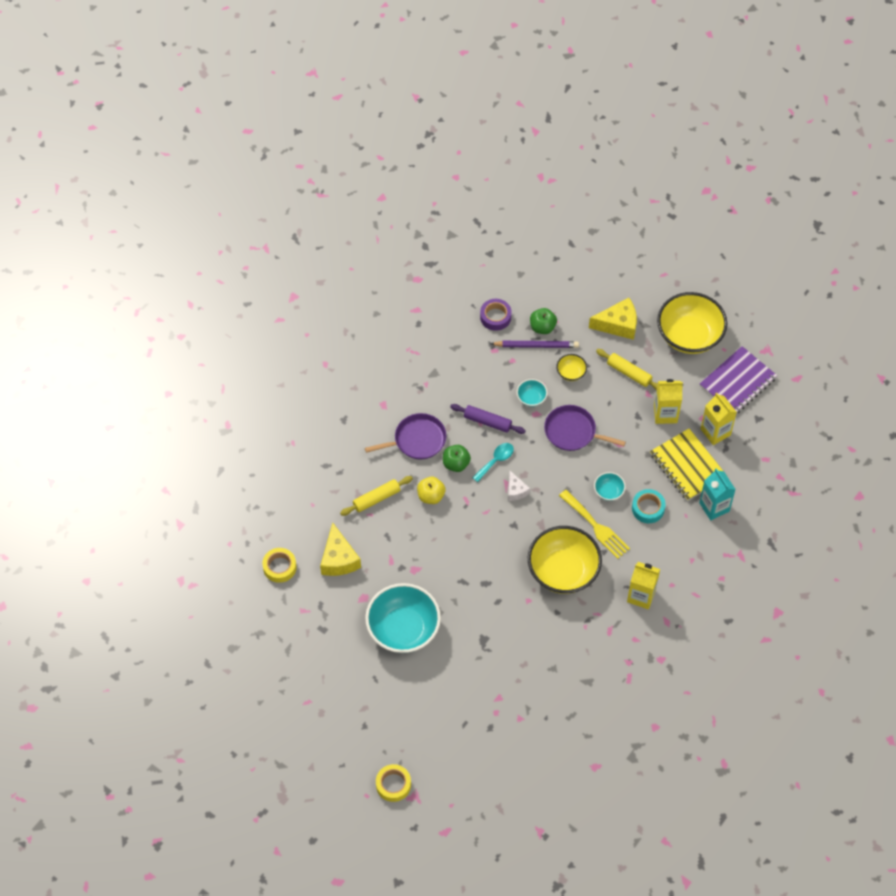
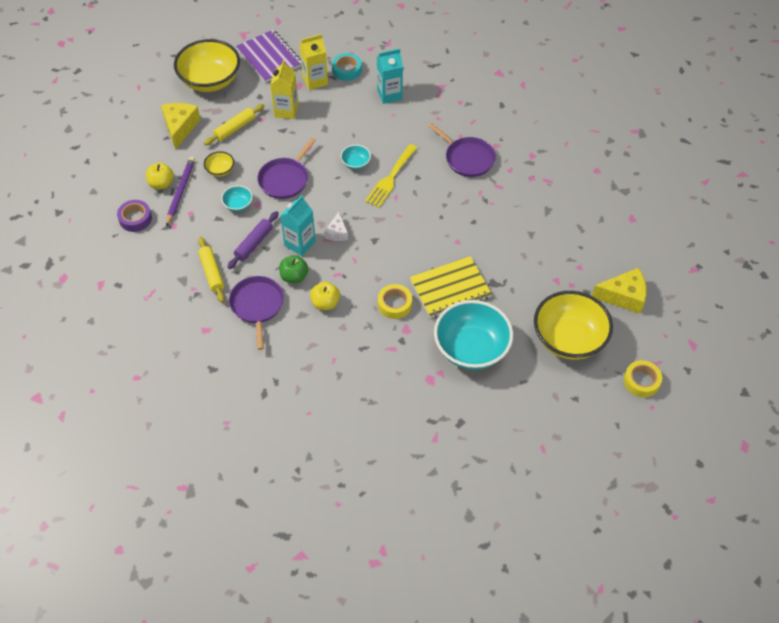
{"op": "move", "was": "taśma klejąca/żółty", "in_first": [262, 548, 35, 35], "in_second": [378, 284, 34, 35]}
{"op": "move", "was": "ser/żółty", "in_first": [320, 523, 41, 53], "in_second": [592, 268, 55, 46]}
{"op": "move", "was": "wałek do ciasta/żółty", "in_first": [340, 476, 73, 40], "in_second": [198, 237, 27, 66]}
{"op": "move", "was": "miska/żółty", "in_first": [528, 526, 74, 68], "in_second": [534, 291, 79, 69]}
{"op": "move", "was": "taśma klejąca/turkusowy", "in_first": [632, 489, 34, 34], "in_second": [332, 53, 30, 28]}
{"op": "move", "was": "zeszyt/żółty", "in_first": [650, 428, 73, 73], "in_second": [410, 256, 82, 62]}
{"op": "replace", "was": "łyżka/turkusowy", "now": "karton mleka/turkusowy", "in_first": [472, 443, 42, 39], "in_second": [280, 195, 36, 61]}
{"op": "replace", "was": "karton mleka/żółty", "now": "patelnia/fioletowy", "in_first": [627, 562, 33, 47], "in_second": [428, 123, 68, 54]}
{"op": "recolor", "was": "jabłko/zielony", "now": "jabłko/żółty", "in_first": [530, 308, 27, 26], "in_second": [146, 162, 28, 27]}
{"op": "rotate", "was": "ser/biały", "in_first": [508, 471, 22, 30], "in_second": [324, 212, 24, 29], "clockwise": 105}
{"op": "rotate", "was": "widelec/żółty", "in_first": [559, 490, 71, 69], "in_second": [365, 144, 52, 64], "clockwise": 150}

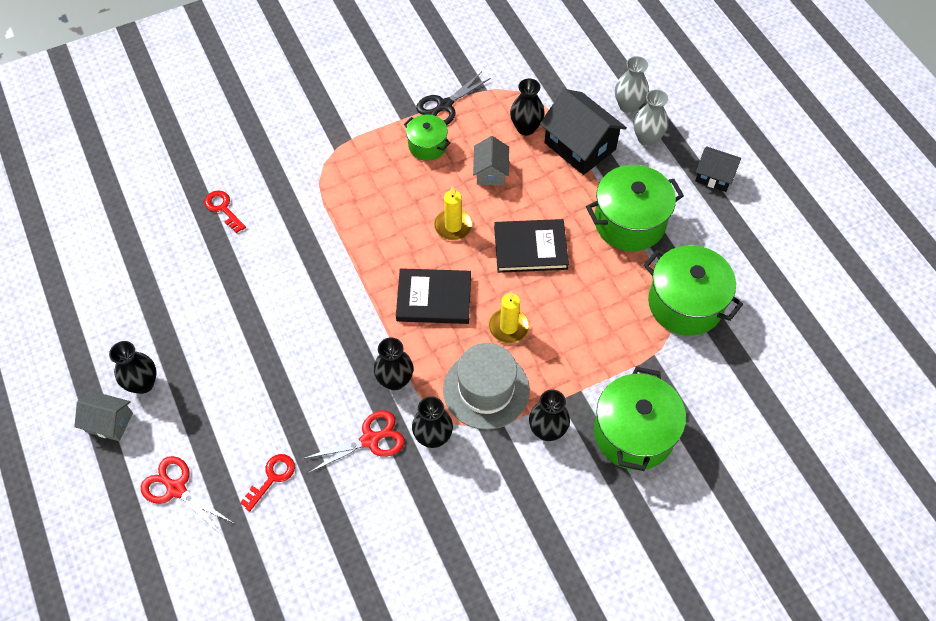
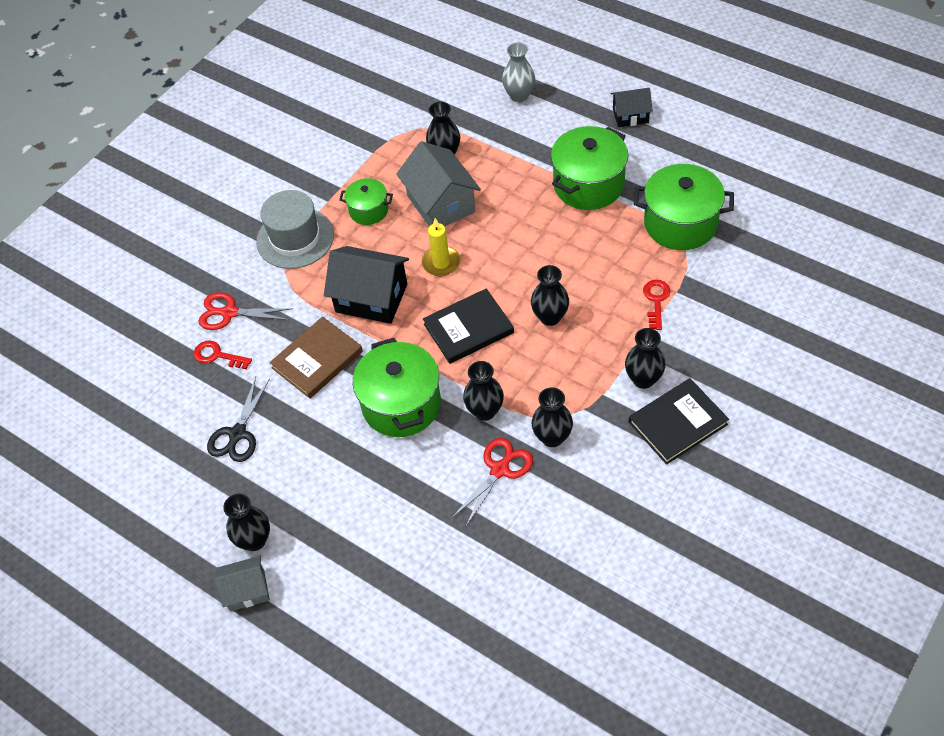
{"op": "delete", "was": "wazon/szary", "in_first": [634, 89, 34, 57]}
{"op": "insert", "now": "książka/brązowy", "in_second": [269, 317, 94, 82]}
{"op": "move", "was": "nożyczki/czerwony", "in_first": [141, 456, 92, 79], "in_second": [198, 292, 95, 38]}
{"op": "move", "was": "klucz/czerwony", "in_first": [240, 454, 55, 58], "in_second": [643, 280, 27, 50]}
{"op": "move", "was": "nożyczki/czarny", "in_first": [416, 72, 75, 53], "in_second": [207, 377, 63, 85]}
{"op": "move", "was": "kapelusz/szary", "in_first": [443, 343, 87, 87], "in_second": [256, 190, 78, 79]}
{"op": "move", "was": "książka/czarny", "in_first": [494, 219, 75, 54], "in_second": [629, 378, 100, 87]}
{"op": "move", "was": "domek/czarny", "in_first": [540, 89, 87, 86], "in_second": [324, 246, 85, 78]}
{"op": "move", "was": "garnek/zielony", "in_first": [594, 366, 92, 105], "in_second": [353, 338, 88, 99]}
{"op": "replace", "was": "świeca/żółty", "now": "wazon/czarny", "in_first": [489, 291, 40, 52], "in_second": [531, 265, 38, 61]}
{"op": "resize", "was": "domek/szary", "in_first": [473, 136, 36, 49], "in_second": [396, 141, 85, 86], "ratio": 1.73}

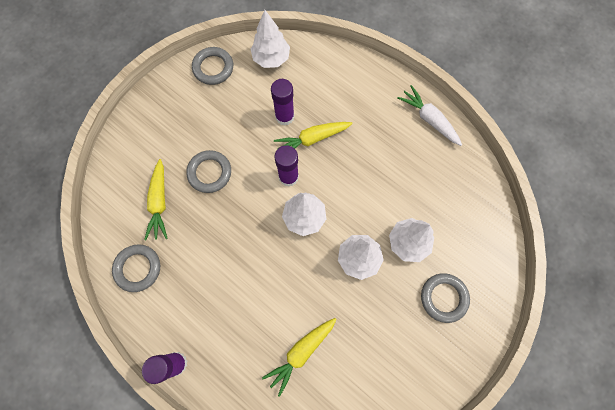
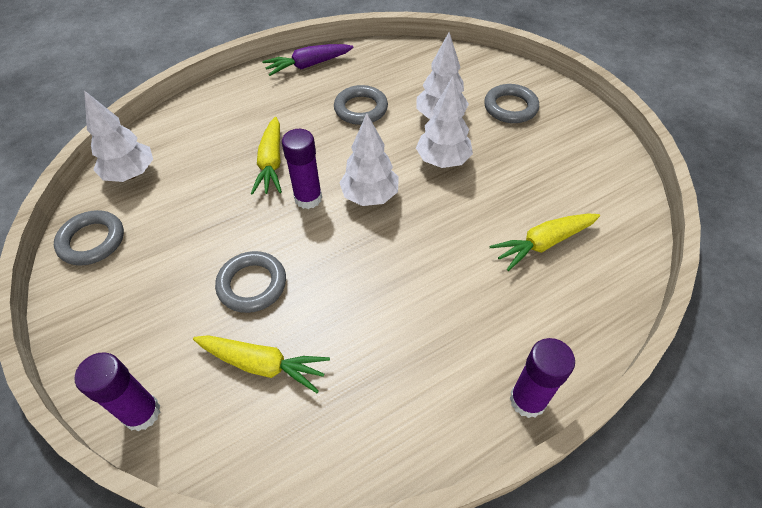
{"op": "move", "was": "pierścień/szary", "in_first": [112, 244, 48, 48], "in_second": [334, 85, 54, 40]}
{"op": "move", "was": "klej w sztyfcie/fioletowy", "in_first": [271, 79, 24, 47], "in_second": [75, 352, 85, 79]}
{"op": "recolor", "was": "marchewka/biały", "now": "marchewka/fioletowy", "in_first": [397, 85, 65, 61], "in_second": [262, 44, 92, 32]}
{"op": "rotate", "was": "marchewka/żółty", "in_first": [262, 318, 75, 79], "in_second": [489, 214, 111, 57], "clockwise": 90}

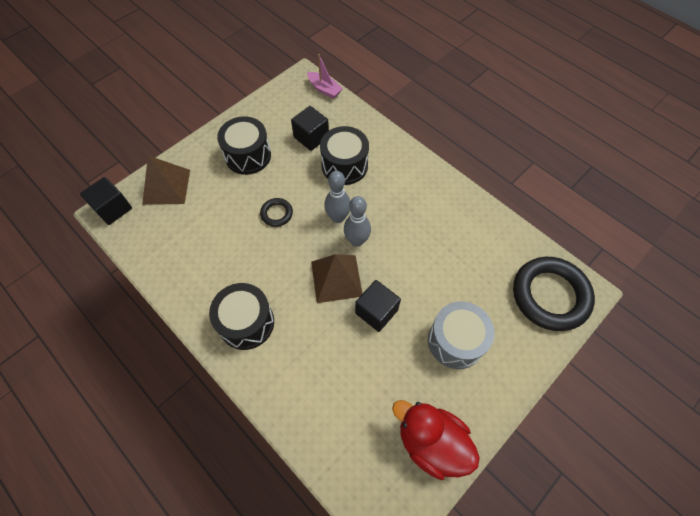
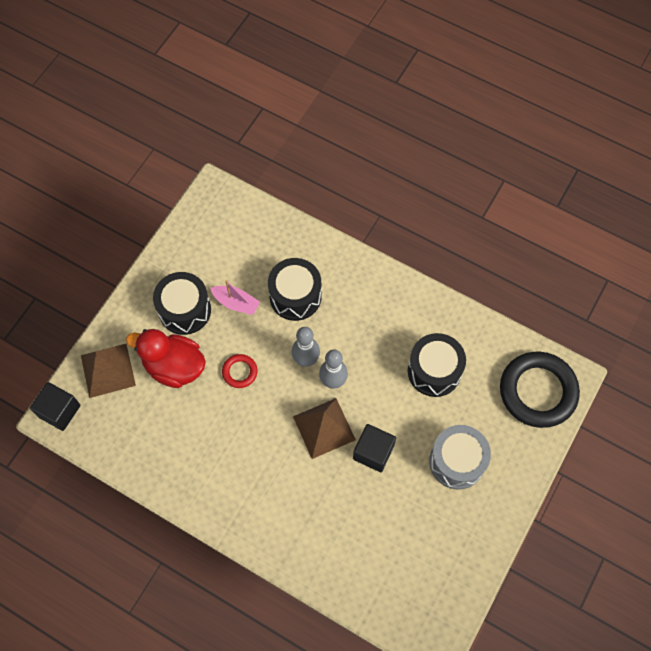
{"op": "delete", "was": "sześcian/czarny", "in_first": [291, 106, 38, 45]}
{"op": "move", "was": "bęben/czarny", "in_first": [209, 283, 65, 67], "in_second": [408, 333, 58, 64]}
{"op": "move", "was": "łódka/różowy", "in_first": [307, 54, 36, 45], "in_second": [210, 280, 50, 35]}
{"op": "move", "was": "kaczka/czerwony", "in_first": [392, 400, 88, 80], "in_second": [126, 329, 80, 59]}
{"op": "recolor", "was": "pierścień/czarny", "now": "pierścień/czerwony", "in_first": [260, 198, 33, 29], "in_second": [222, 354, 36, 34]}

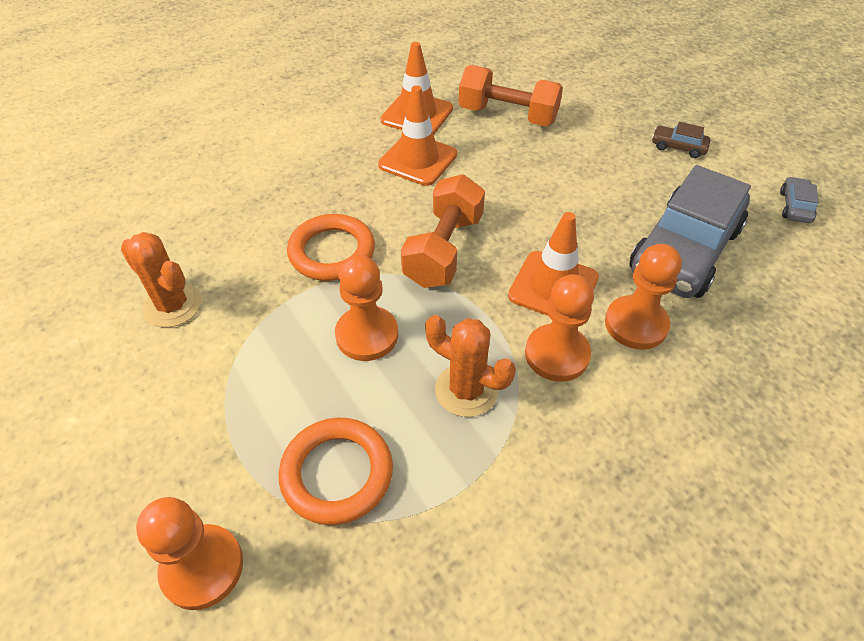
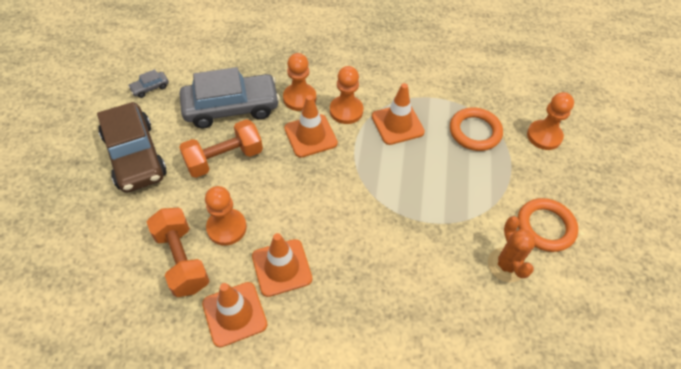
{"op": "move", "was": "pierścień/pomarańczowy", "in_first": [287, 214, 88, 67], "in_second": [518, 198, 60, 54]}
{"op": "move", "was": "pionek/pomarańczowy", "in_first": [335, 255, 63, 106], "in_second": [205, 186, 42, 60]}
{"op": "move", "was": "hantel/pomarańczowy", "in_first": [401, 174, 84, 114], "in_second": [179, 119, 84, 59]}
{"op": "replace", "was": "kaktus/pomarańczowy", "now": "pachołek/pomarańczowy", "in_first": [425, 315, 91, 102], "in_second": [372, 83, 53, 62]}
{"op": "resize", "was": "samochód/brązowy", "in_first": [652, 122, 59, 36], "in_second": [97, 102, 70, 91], "ratio": 2.48}

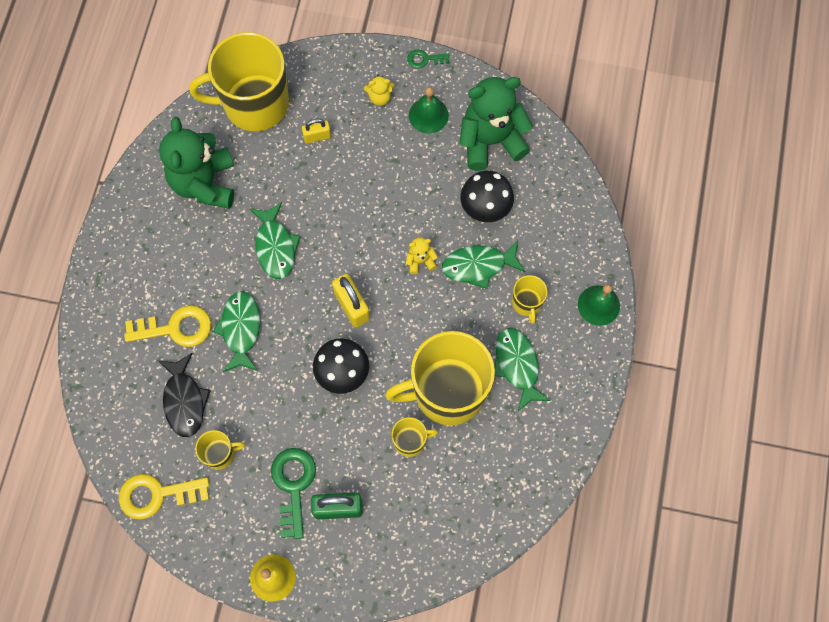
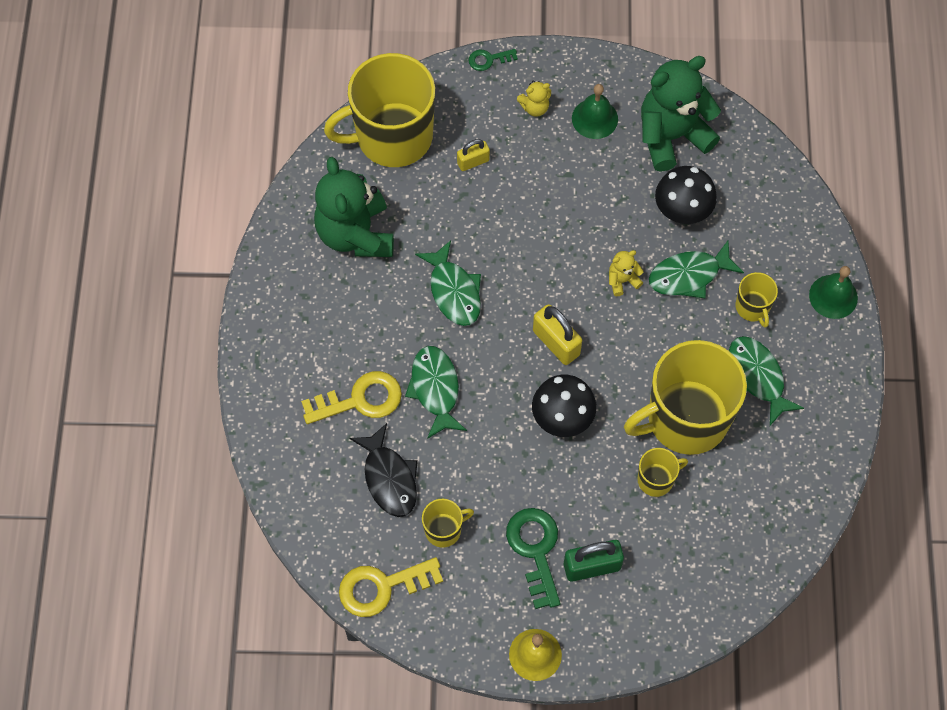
{"op": "move", "was": "klucz/zielony", "in_first": [407, 49, 43, 20], "in_second": [468, 49, 50, 22]}

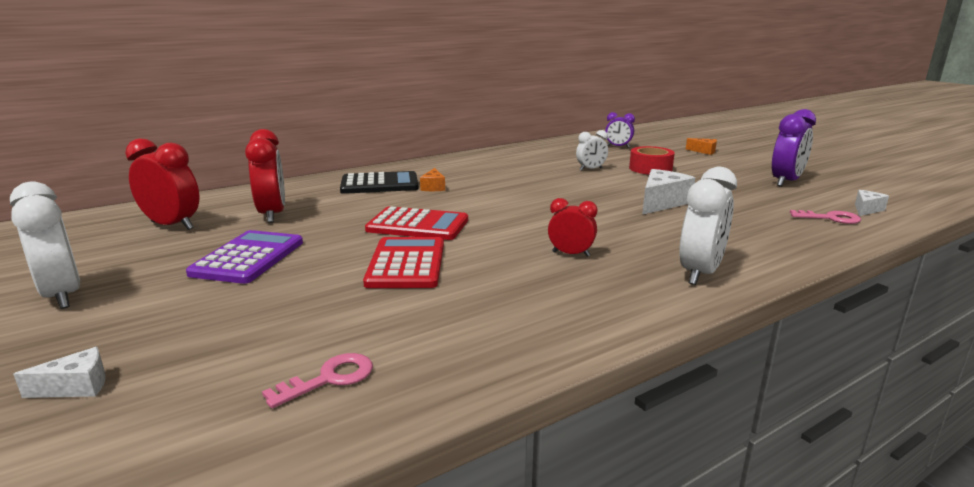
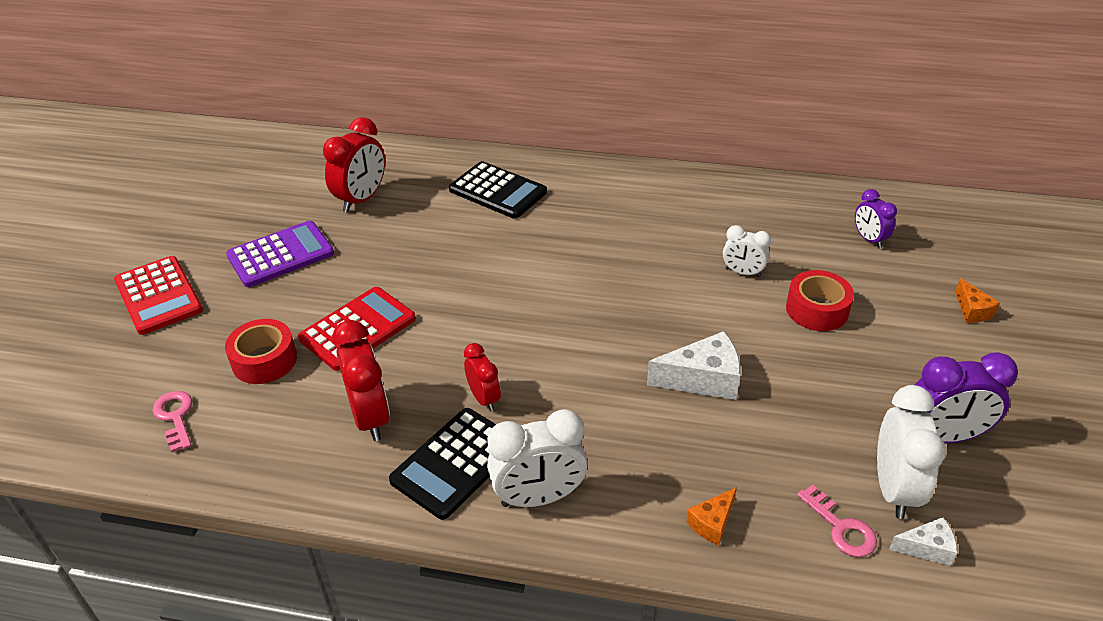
{"op": "delete", "was": "ser/biały", "in_first": [13, 347, 93, 51]}
{"op": "insert", "now": "taśma klejąca/czerwony", "in_second": [225, 319, 72, 65]}
{"op": "insert", "now": "kalkulator/czarny", "in_second": [389, 408, 107, 112]}
{"op": "move", "was": "budzik/biały", "in_first": [10, 181, 70, 128], "in_second": [877, 385, 69, 134]}
{"op": "move", "was": "budzik/czerwony", "in_first": [125, 138, 74, 92], "in_second": [332, 320, 58, 121]}
{"op": "move", "was": "kalkulator/czerwony", "in_first": [365, 206, 103, 34], "in_second": [114, 256, 89, 79]}
{"op": "move", "was": "ser/pomarańczowy", "in_first": [420, 168, 25, 23], "in_second": [686, 487, 51, 58]}
{"op": "rotate", "was": "klucz/różowy", "in_first": [262, 353, 111, 55], "in_second": [153, 391, 40, 61], "clockwise": -120}

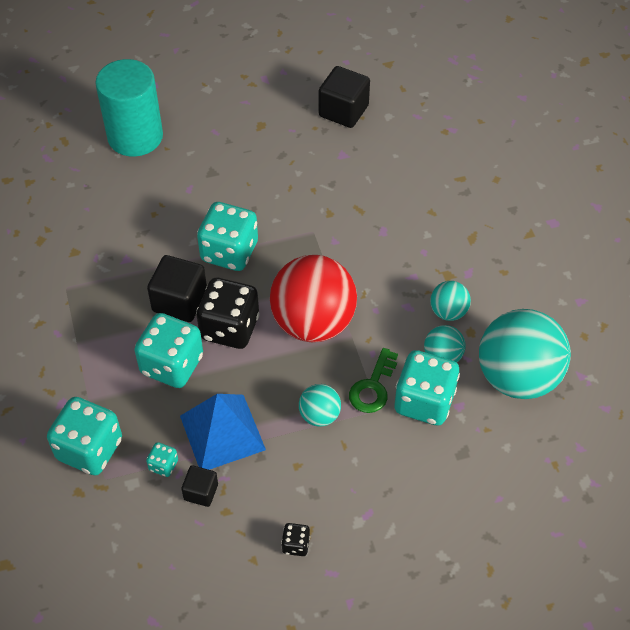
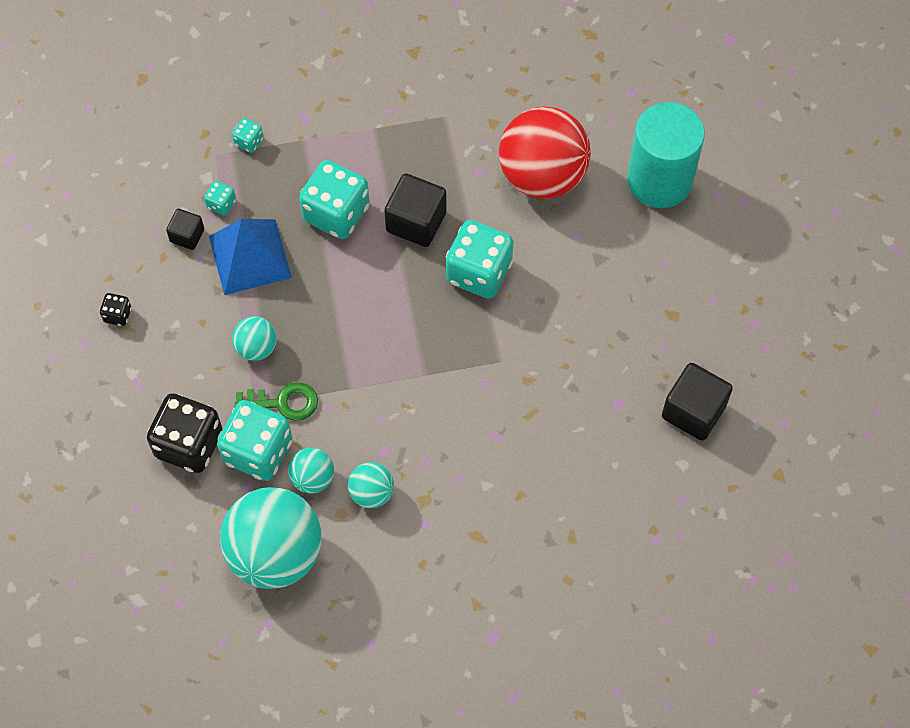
{"op": "move", "was": "kostka do gry/czarny", "in_first": [196, 278, 64, 71], "in_second": [147, 393, 76, 80]}
{"op": "move", "was": "piłka/czerwony", "in_first": [270, 255, 87, 87], "in_second": [499, 106, 92, 93]}
{"op": "rotate", "was": "klucz/zielony", "in_first": [349, 348, 49, 65], "in_second": [234, 382, 84, 39], "clockwise": 150}
{"op": "resize", "was": "kostka do gry/turkusowy", "in_first": [47, 397, 75, 79], "in_second": [232, 118, 31, 35], "ratio": 0.45}

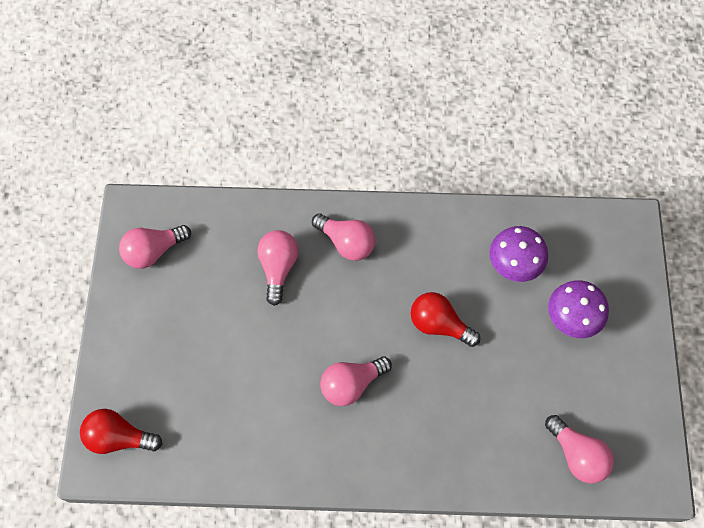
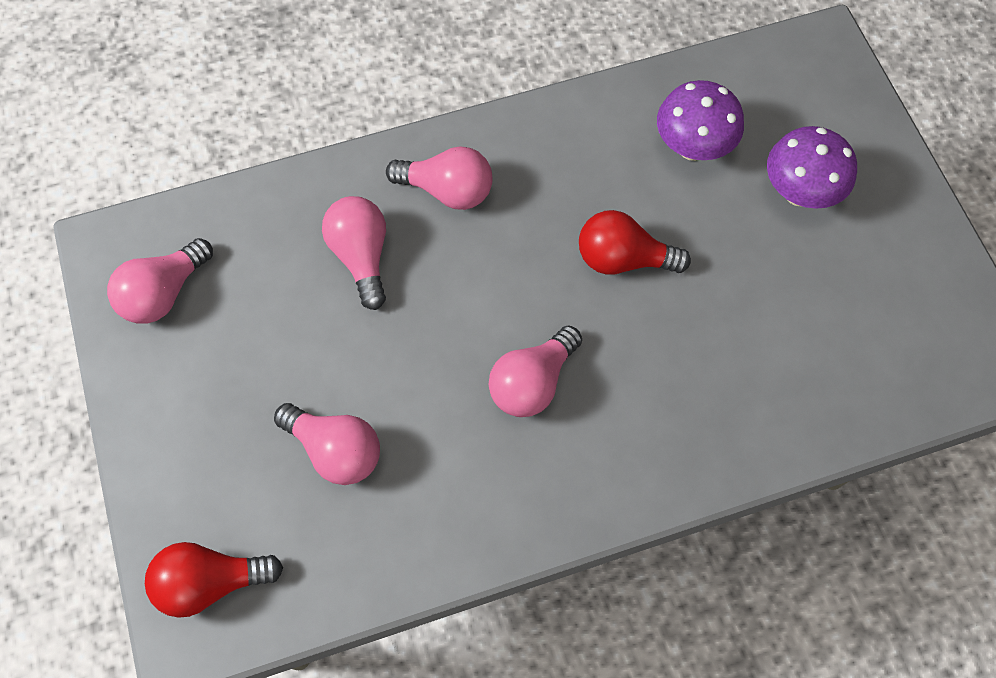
{"op": "move", "was": "żarówka/różowy", "in_first": [545, 415, 69, 68], "in_second": [274, 403, 106, 82]}

